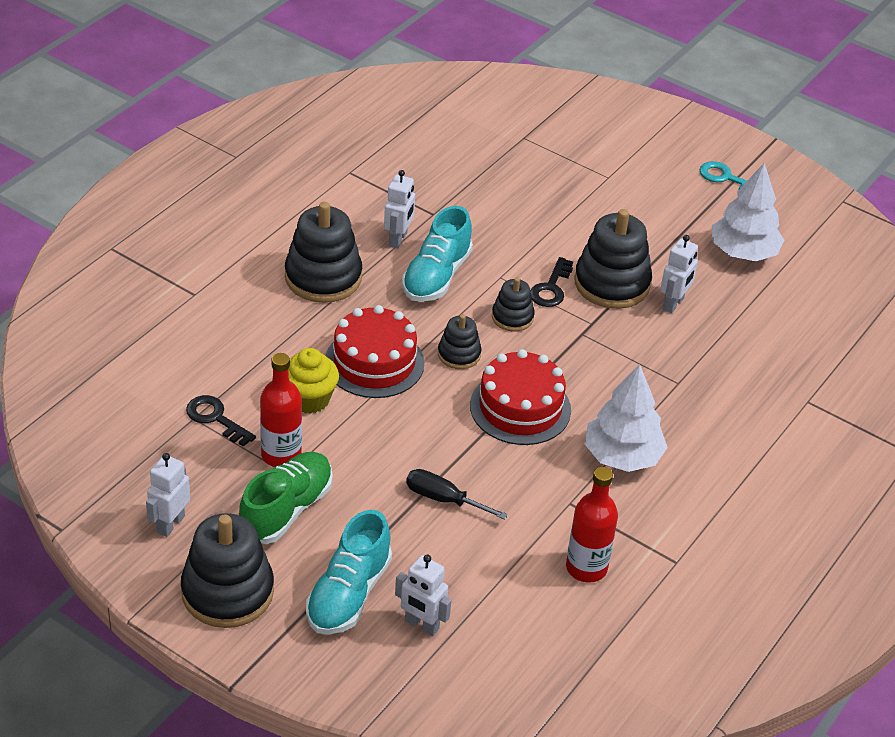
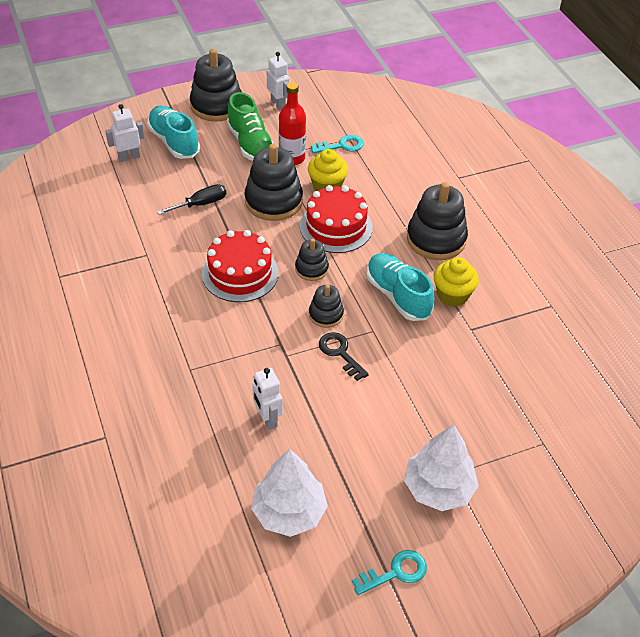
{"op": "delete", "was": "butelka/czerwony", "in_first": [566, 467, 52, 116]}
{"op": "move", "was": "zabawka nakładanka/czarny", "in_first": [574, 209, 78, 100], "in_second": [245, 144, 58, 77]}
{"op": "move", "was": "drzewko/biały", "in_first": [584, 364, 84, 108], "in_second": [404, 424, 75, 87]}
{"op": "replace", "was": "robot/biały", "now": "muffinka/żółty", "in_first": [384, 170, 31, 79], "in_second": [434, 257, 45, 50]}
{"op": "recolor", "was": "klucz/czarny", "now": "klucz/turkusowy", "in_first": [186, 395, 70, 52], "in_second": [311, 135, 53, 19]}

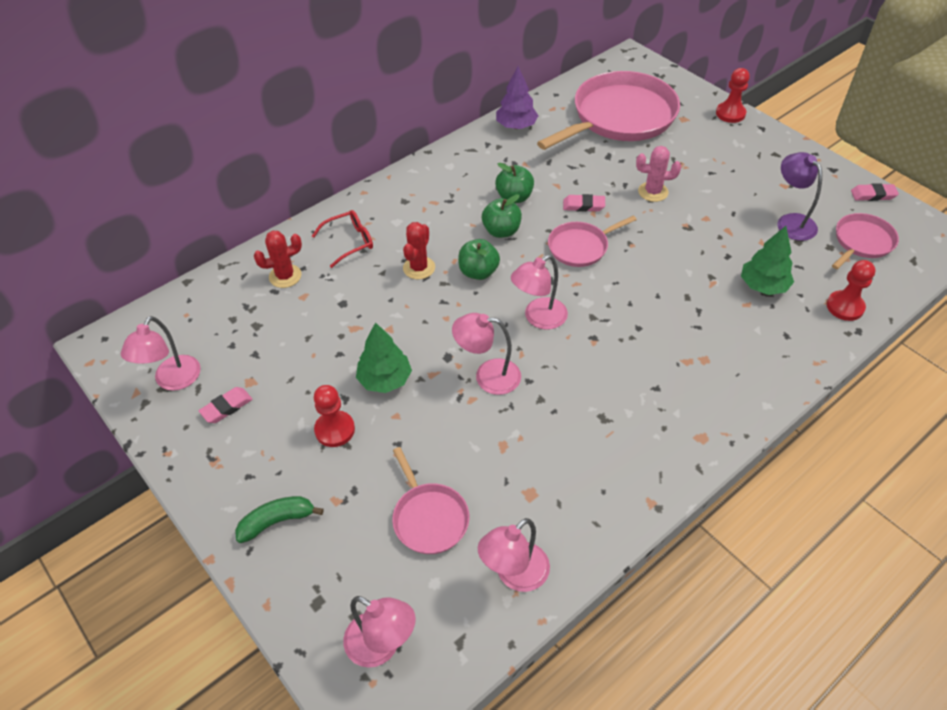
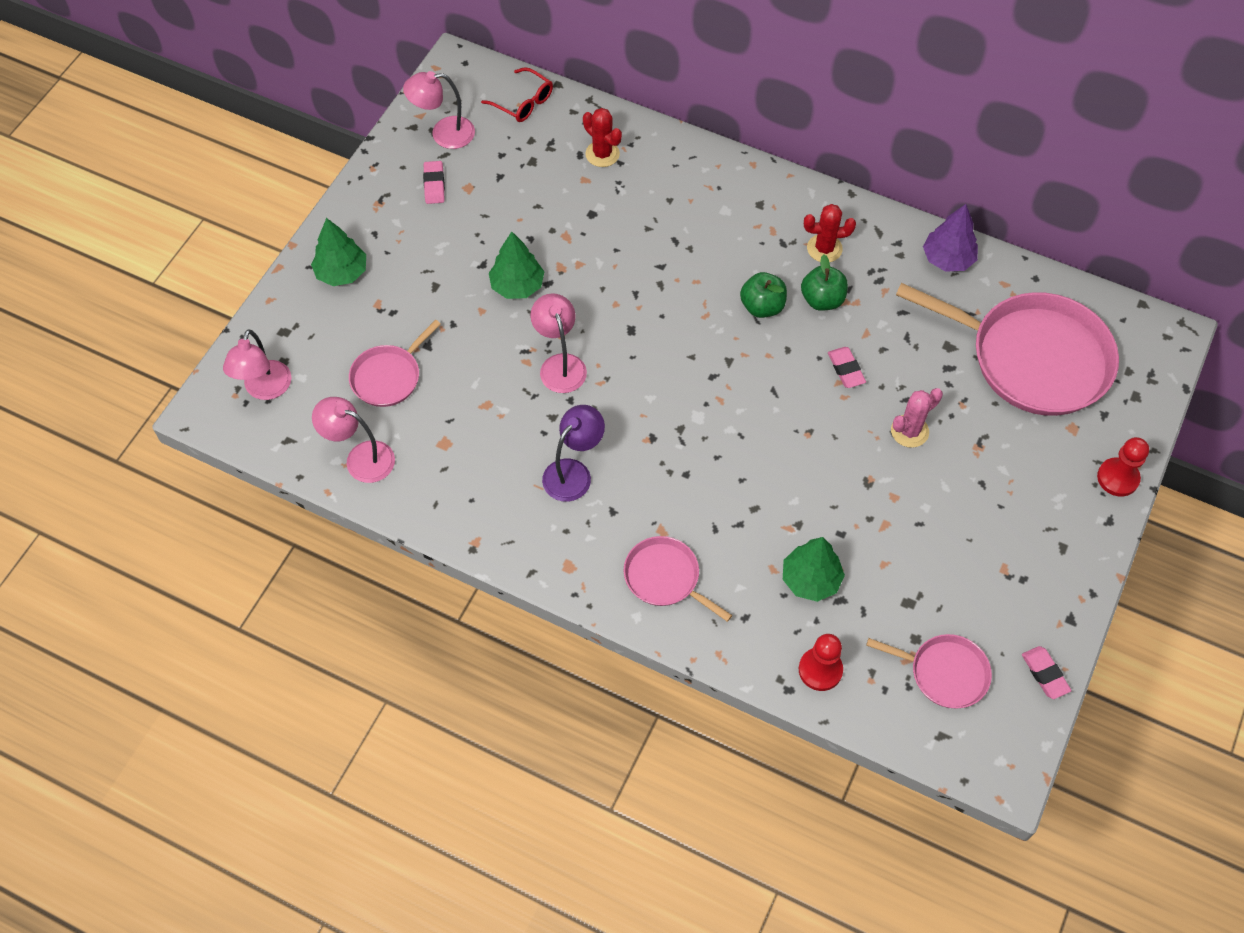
{"op": "delete", "was": "pionek/czerwony", "in_first": [314, 385, 41, 62]}
{"op": "delete", "was": "jabłko/zielony", "in_first": [458, 239, 42, 41]}
{"op": "delete", "was": "lampka/różowy", "in_first": [511, 255, 57, 75]}
{"op": "move", "was": "okulary/czerwony", "in_first": [312, 210, 61, 58], "in_second": [481, 67, 72, 55]}
{"op": "move", "was": "kaktus/czerwony", "in_first": [403, 222, 32, 57], "in_second": [804, 204, 52, 58]}
{"op": "move", "was": "patelnia/różowy", "in_first": [548, 216, 89, 51], "in_second": [624, 536, 108, 86]}
{"op": "move", "was": "lampka/fioletowy", "in_first": [777, 152, 45, 89], "in_second": [542, 405, 63, 97]}
{"op": "replace", "was": "banan/zielony", "now": "drzewko/zielony", "in_first": [235, 496, 89, 47], "in_second": [311, 218, 55, 68]}
{"op": "rotate", "was": "gumka do mazania/różowy", "in_first": [198, 387, 55, 36], "in_second": [423, 161, 22, 43], "clockwise": 60}
{"op": "rotate", "was": "kaktus/różowy", "in_first": [636, 146, 45, 56], "in_second": [891, 388, 52, 60], "clockwise": 75}

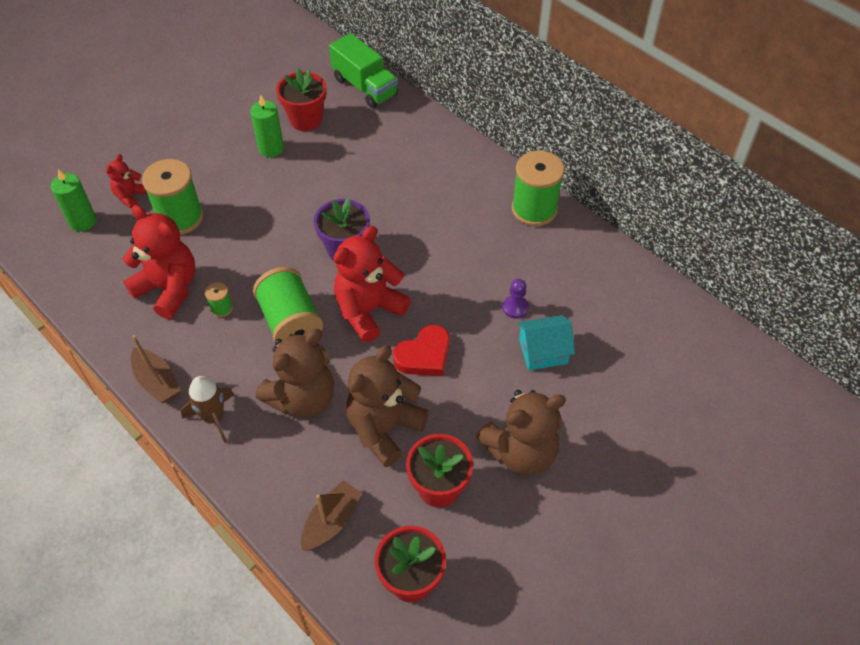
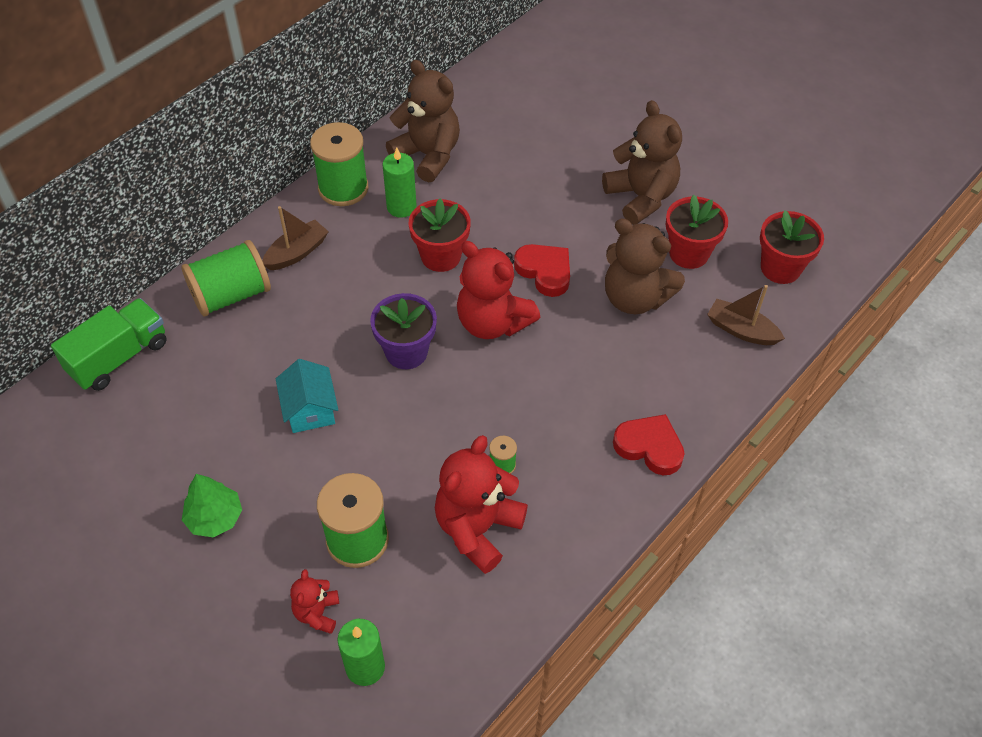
{"op": "delete", "was": "pionek/fioletowy", "in_first": [503, 279, 26, 40]}
{"op": "insert", "now": "drzewko/zielony", "in_second": [182, 474, 60, 64]}
{"op": "move", "was": "łódka/brązowy", "in_first": [131, 335, 50, 68], "in_second": [263, 206, 66, 64]}
{"op": "move", "was": "świeca/zielony", "in_first": [250, 95, 34, 62], "in_second": [382, 147, 35, 71]}
{"op": "move", "was": "szpulka/zielony", "in_first": [253, 267, 70, 76], "in_second": [181, 240, 90, 77]}
{"op": "move", "was": "miś/brązowy", "in_first": [256, 329, 79, 89], "in_second": [386, 60, 74, 122]}
{"op": "move", "was": "doniczka/czerwony", "in_first": [276, 68, 50, 63], "in_second": [408, 199, 63, 73]}
{"op": "move", "was": "domek/turkusowy", "in_first": [517, 315, 58, 55], "in_second": [276, 359, 62, 74]}
{"op": "replace", "was": "rakieta/brązowy", "now": "serce/czerwony", "in_first": [181, 376, 53, 67], "in_second": [613, 414, 72, 61]}
{"op": "rotate", "was": "miś/czerwony", "in_first": [106, 154, 42, 54], "in_second": [290, 569, 49, 65], "clockwise": 75}

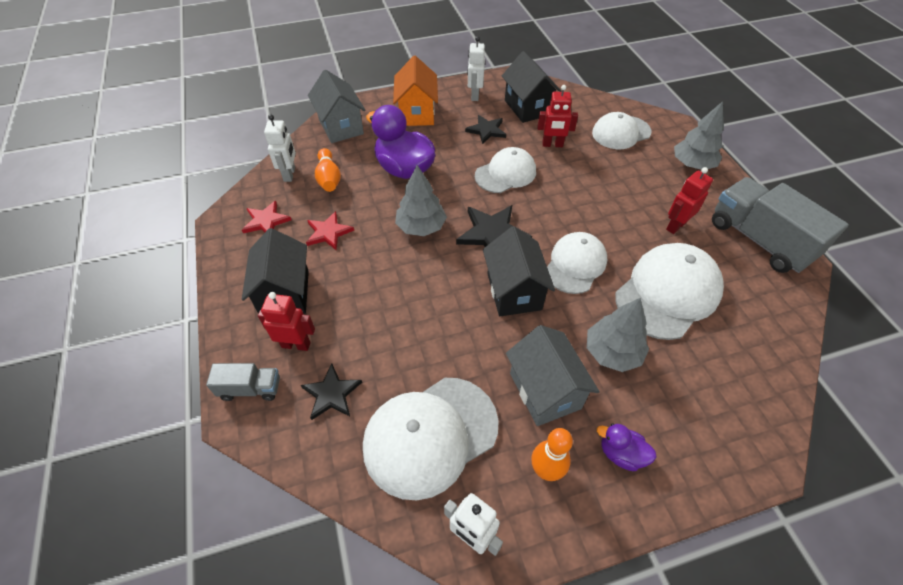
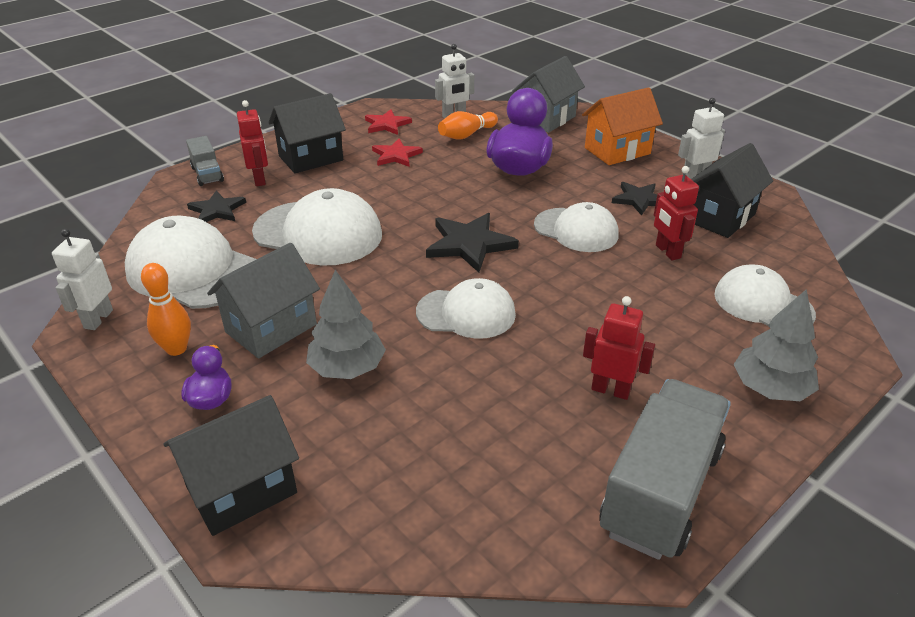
{"op": "delete", "was": "drzewko/szary", "in_first": [395, 165, 52, 71]}
{"op": "move", "was": "domek/czarny", "in_first": [483, 226, 72, 90], "in_second": [164, 395, 135, 141]}
{"op": "move", "was": "czapka/biały", "in_first": [615, 243, 109, 97], "in_second": [252, 188, 130, 78]}

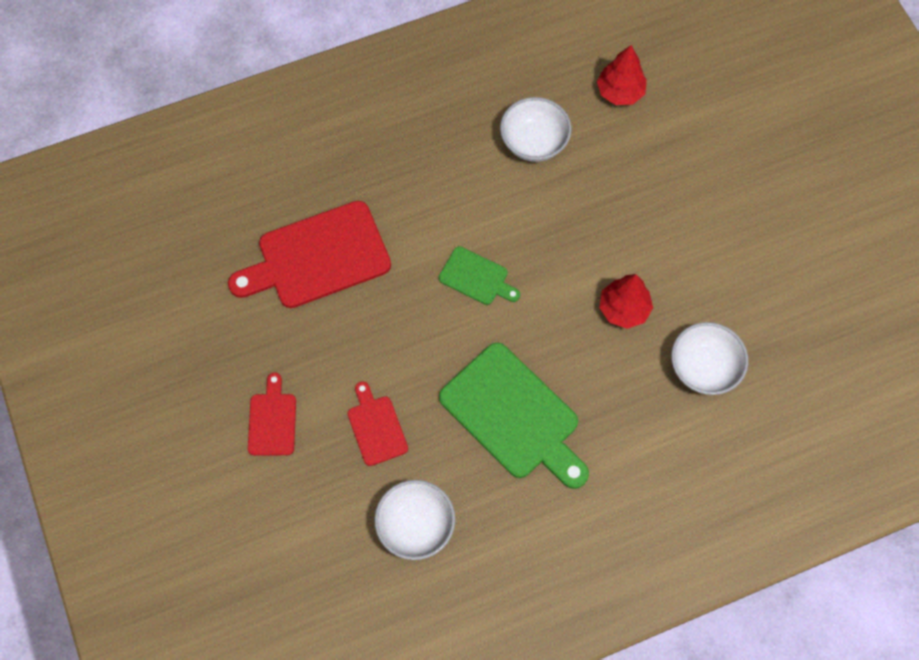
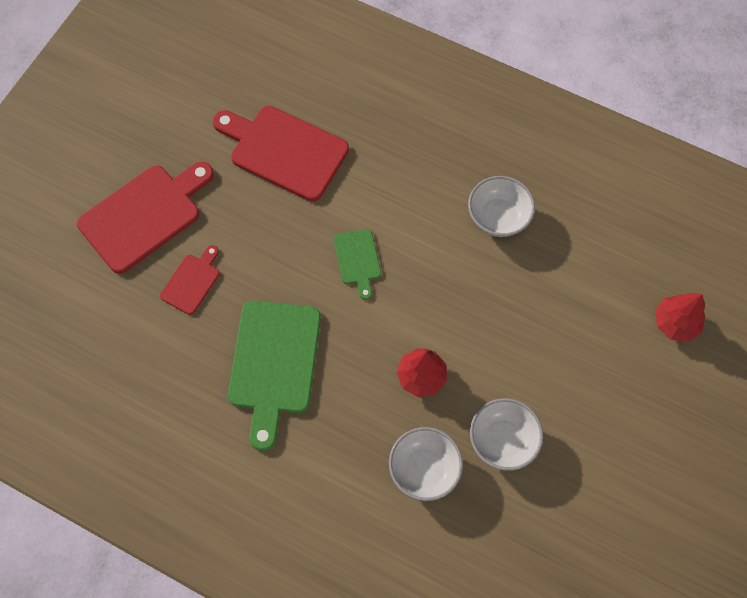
{"op": "move", "was": "miska/biały", "in_first": [374, 480, 81, 80], "in_second": [470, 398, 73, 73]}
{"op": "move", "was": "drzewko/czerwony", "in_first": [597, 45, 50, 60], "in_second": [655, 293, 50, 49]}
{"op": "resize", "was": "deska do krojenia/czerwony", "in_first": [248, 373, 48, 83], "in_second": [77, 161, 137, 113], "ratio": 1.95}

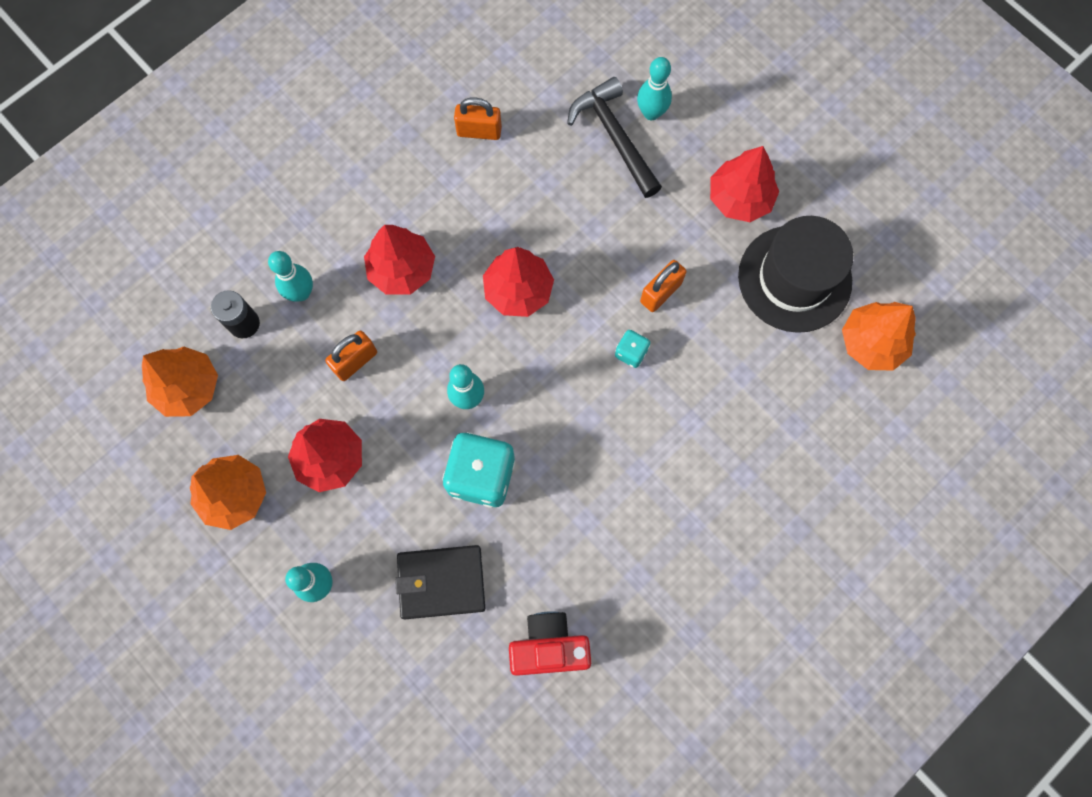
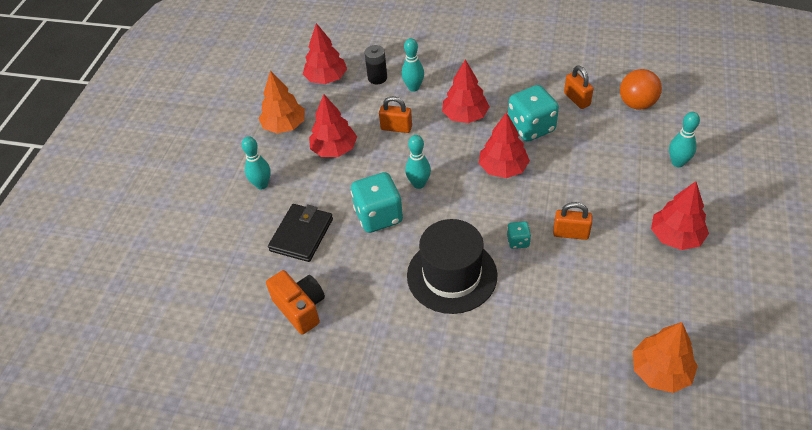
{"op": "delete", "was": "młotek/czarny", "in_first": [567, 77, 95, 121]}
{"op": "insert", "now": "kostka do gry/turkusowy", "in_second": [508, 85, 51, 57]}
{"op": "insert", "now": "piłka/pomarańczowy", "in_second": [620, 69, 42, 41]}
{"op": "move", "was": "kapelusz/czarny", "in_first": [738, 216, 115, 117], "in_second": [407, 219, 90, 95]}
{"op": "recolor", "was": "drzewko/pomarańczowy", "now": "drzewko/czerwony", "in_first": [142, 347, 76, 70], "in_second": [303, 23, 44, 61]}
{"op": "recolor", "was": "aparat fotograficzny/czerwony", "now": "aparat fotograficzny/pomarańczowy", "in_first": [509, 611, 82, 65], "in_second": [266, 270, 59, 64]}
{"op": "rotate", "was": "portfel/czarny", "in_first": [395, 545, 90, 74], "in_second": [268, 204, 65, 58], "clockwise": 60}

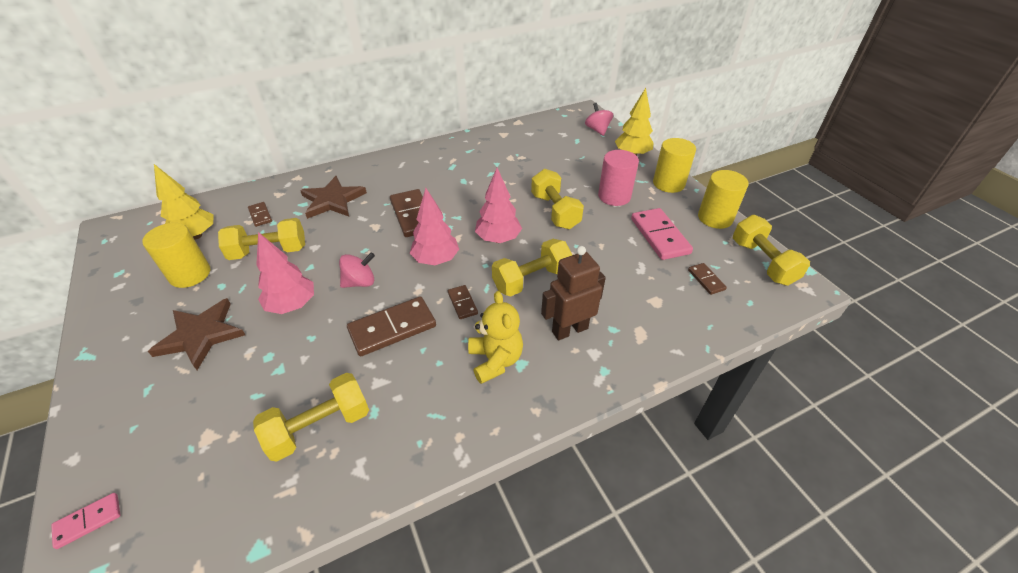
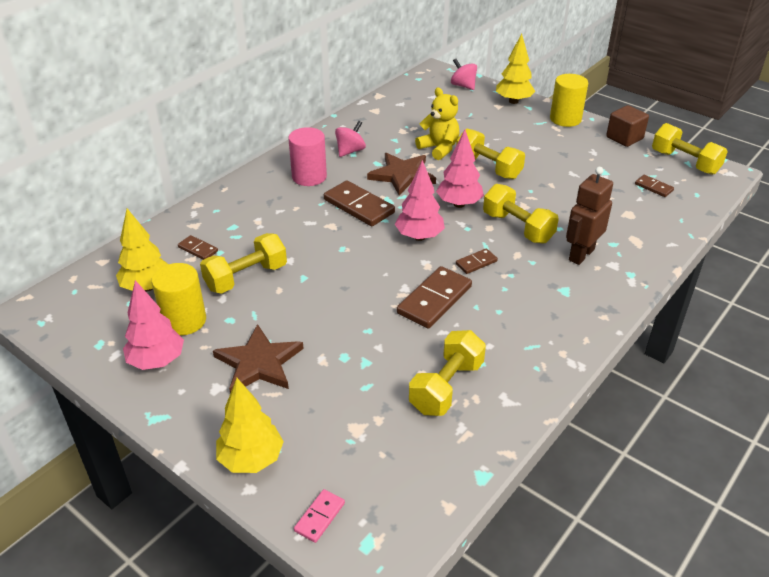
{"op": "delete", "was": "kostka domina/różowy", "in_first": [631, 208, 62, 52]}
{"op": "insert", "now": "drzewko/żółty", "in_second": [216, 378, 68, 95]}
{"op": "move", "was": "drzewko/różowy", "in_first": [256, 232, 58, 82], "in_second": [123, 280, 61, 90]}
{"op": "move", "was": "gwiazda/brązowy", "in_first": [300, 176, 67, 43], "in_second": [367, 153, 69, 43]}
{"op": "move", "was": "bączek/różowy", "in_first": [339, 252, 36, 36], "in_second": [335, 121, 31, 36]}
{"op": "move", "was": "miś/żółty", "in_first": [468, 291, 55, 93], "in_second": [415, 87, 44, 73]}
{"op": "move", "was": "walec/różowy", "in_first": [598, 150, 41, 56], "in_second": [288, 127, 39, 59]}
{"op": "replace", "was": "walec/żółty", "now": "sześcian/brązowy", "in_first": [698, 170, 50, 59], "in_second": [606, 105, 43, 42]}
{"op": "rotate", "was": "kostka domina/brązowy", "in_first": [448, 285, 30, 34], "in_second": [456, 249, 42, 25], "clockwise": -75}
{"op": "rotate", "was": "hantel/żółty", "in_first": [492, 239, 80, 58], "in_second": [483, 184, 76, 60], "clockwise": -75}

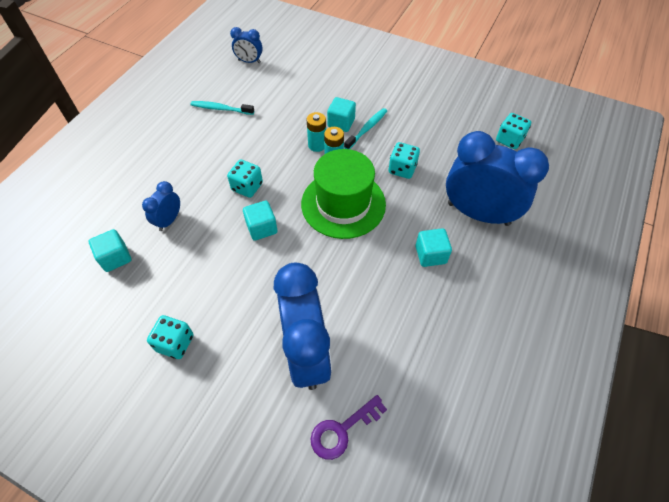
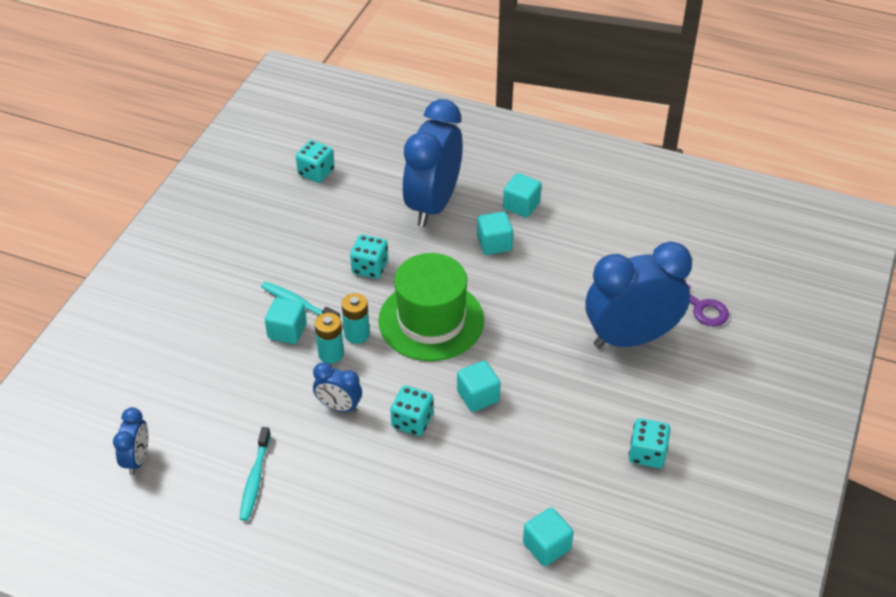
{"op": "insert", "now": "sześcian/turkusowy", "in_second": [503, 173, 39, 45]}
{"op": "move", "was": "budzik/niebieski", "in_first": [142, 181, 38, 50], "in_second": [313, 362, 49, 51]}

